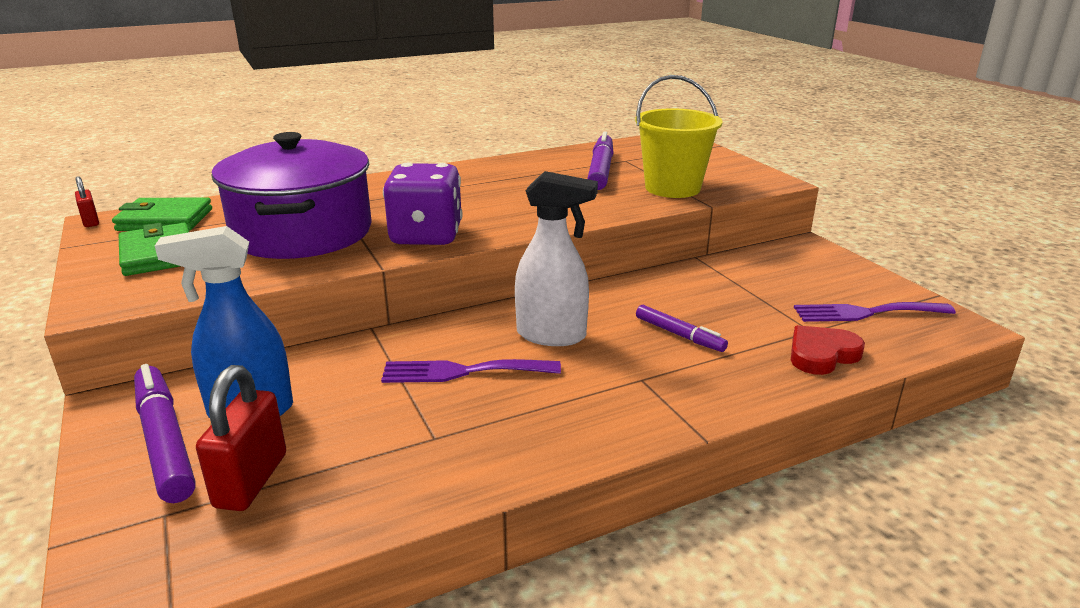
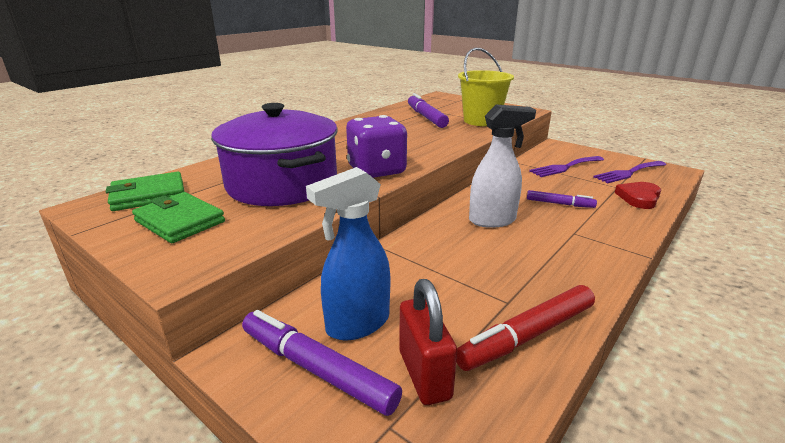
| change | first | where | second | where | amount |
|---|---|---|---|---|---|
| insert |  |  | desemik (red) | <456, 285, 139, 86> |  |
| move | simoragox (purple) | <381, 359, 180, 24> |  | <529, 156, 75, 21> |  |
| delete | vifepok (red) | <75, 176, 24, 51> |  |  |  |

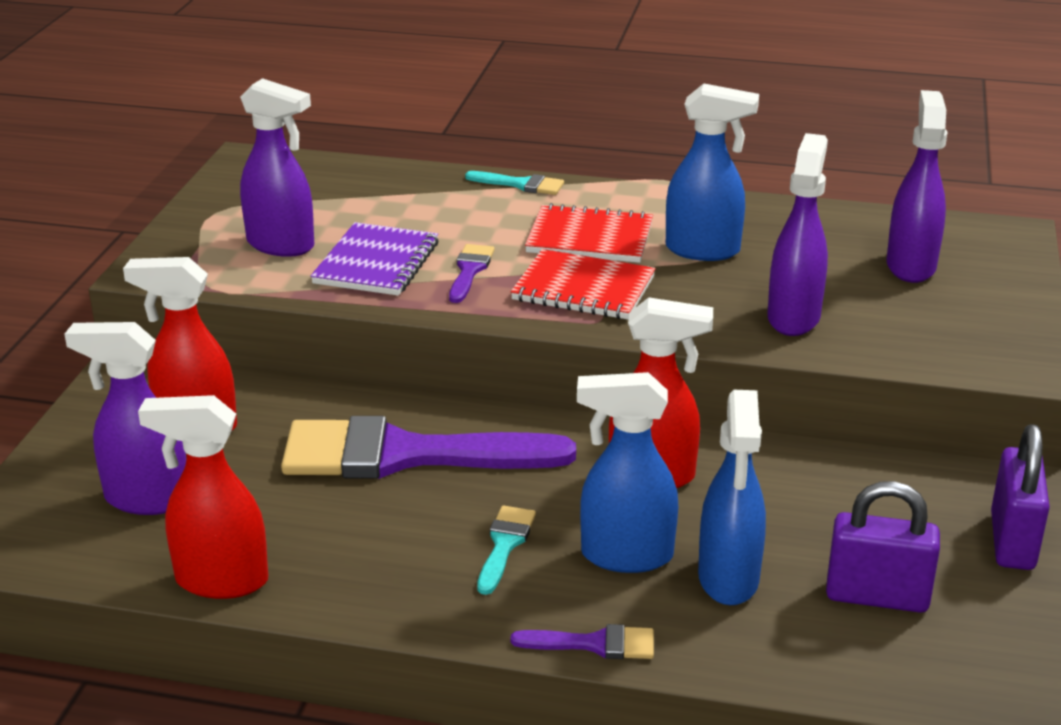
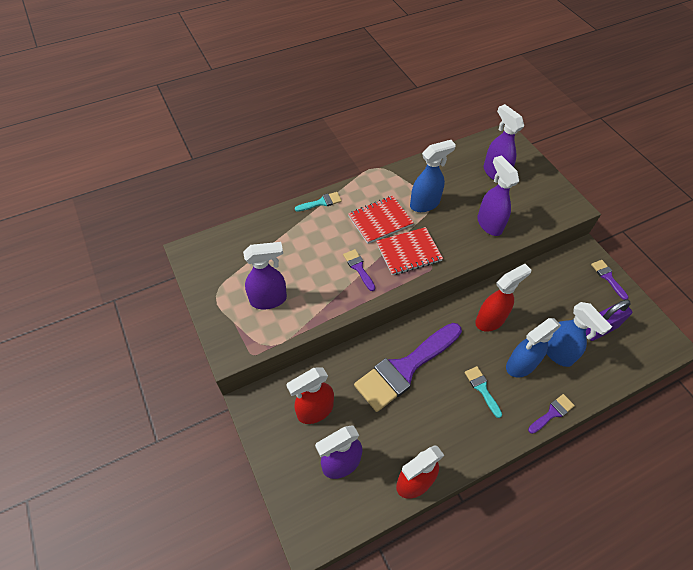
| change | first | where | second | where | amount |
|---|---|---|---|---|---|
| replace | vifepok (purple) | <991, 424, 59, 146> | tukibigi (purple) | <591, 260, 37, 40> |  |
| delete | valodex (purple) | <311, 222, 128, 74> |  |  |  |

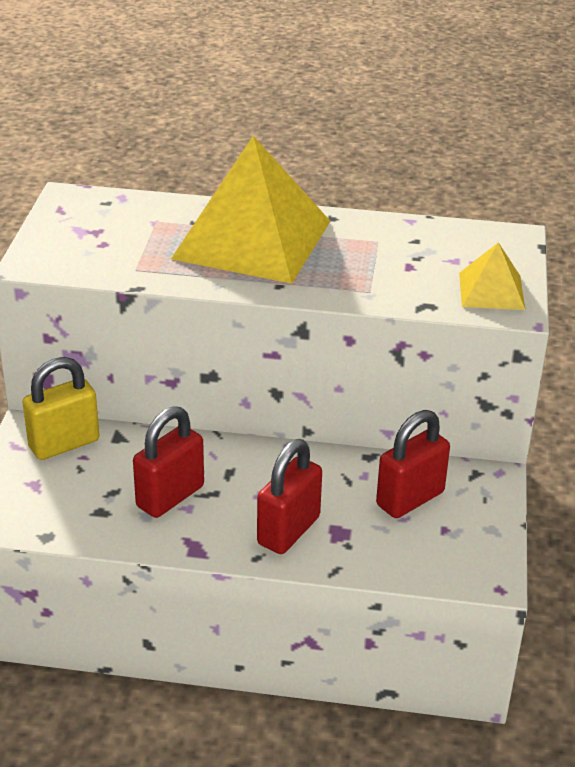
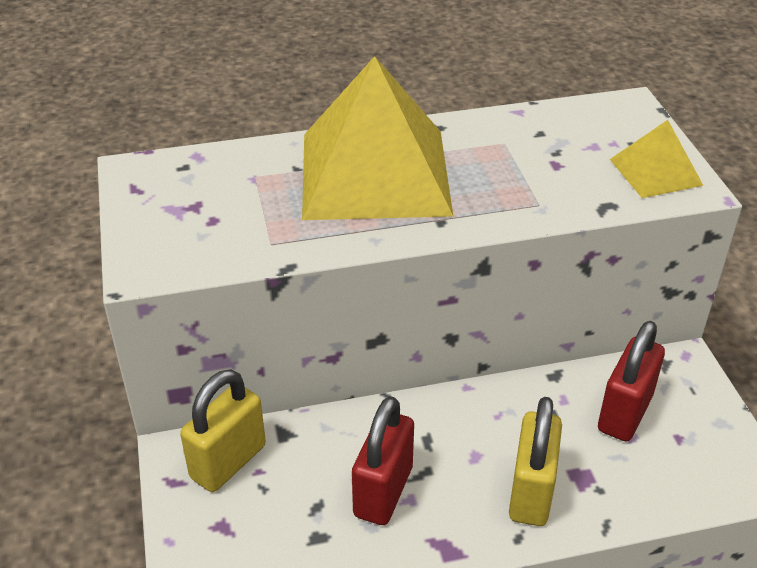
| change | first | where | second | where | amount |
|---|---|---|---|---|---|
| recolor | vifepok (red) | <257, 439, 65, 115> | vifepok (yellow) | <509, 397, 53, 129> |  |

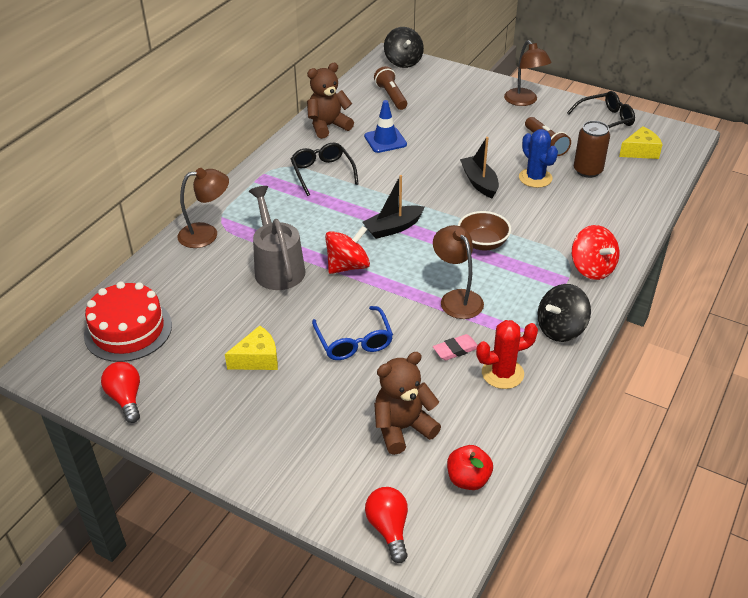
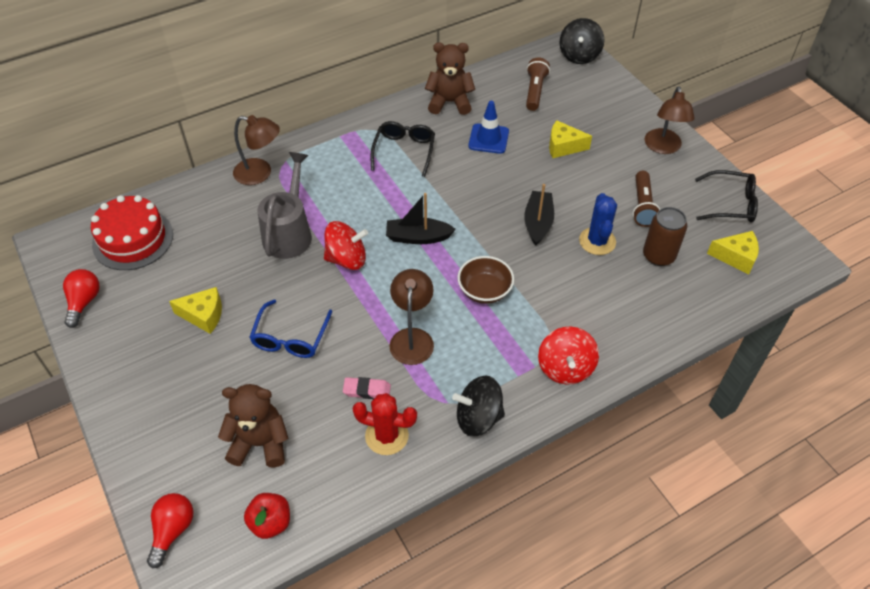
| change | first | where | second | where | amount |
|---|---|---|---|---|---|
| insert |  |  | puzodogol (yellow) | <549, 120, 43, 38> |  |

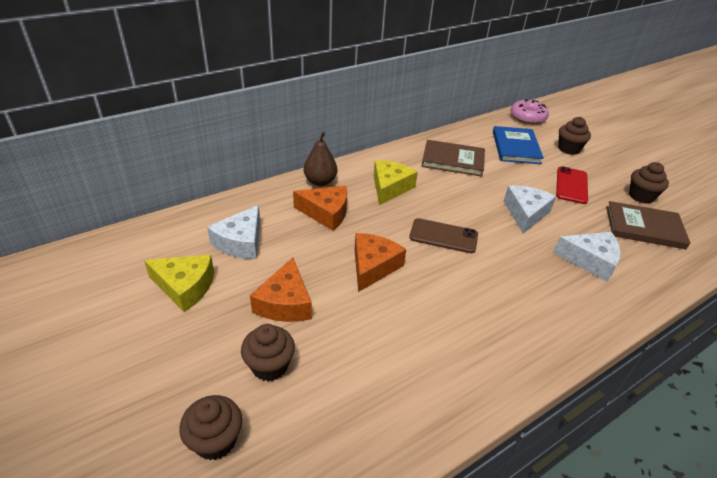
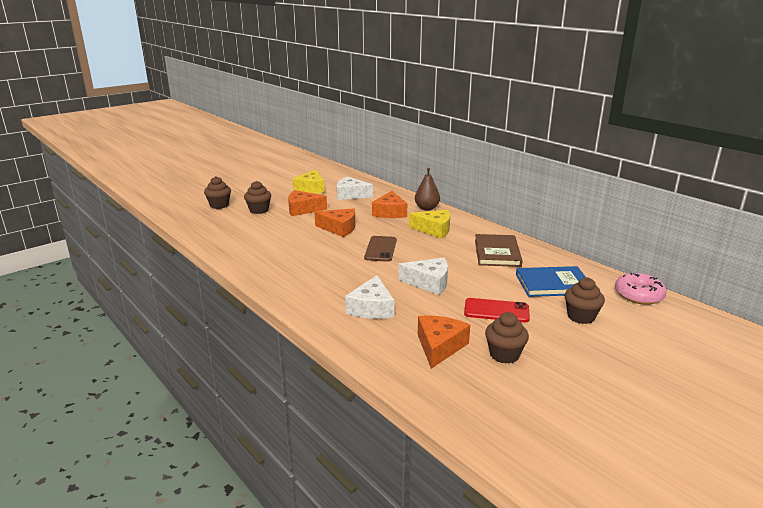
| change | first | where | second | where | amount |
|---|---|---|---|---|---|
| replace | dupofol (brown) | <606, 201, 84, 48> | puzodogol (orange) | <418, 315, 52, 54> |  |

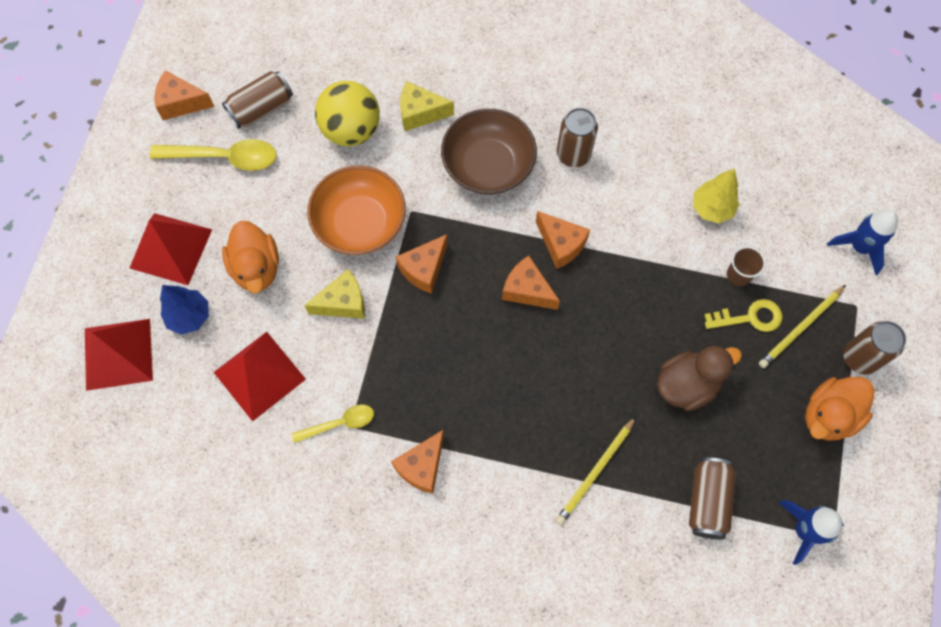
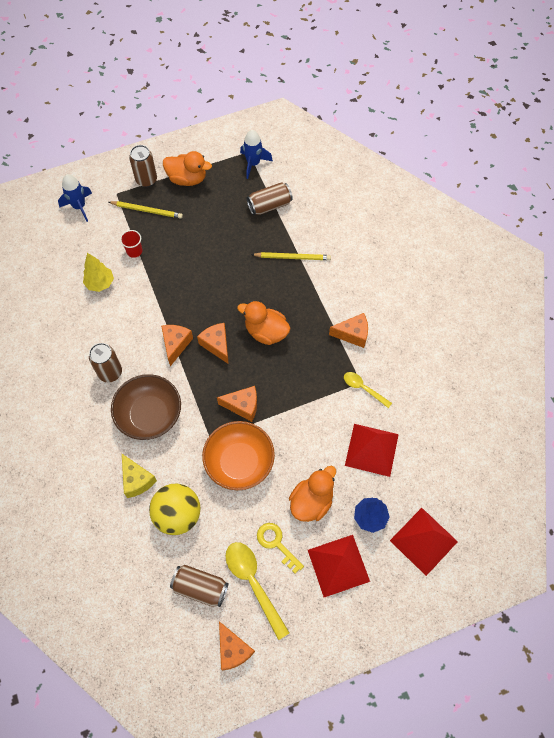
| change | first | where | second | where | amount |
|---|---|---|---|---|---|
| recolor | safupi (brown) | <727, 246, 39, 40> | safupi (red) | <120, 230, 23, 28> |  |
| rotate | puzodogol (orange) | <502, 255, 58, 55> |  | <197, 323, 32, 41> | 150 degrees clockwise |
| insert |  |  | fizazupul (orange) | <237, 301, 53, 44> |  |
| move | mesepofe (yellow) | <704, 299, 78, 33> |  | <257, 523, 47, 50> |  |
| delete | puzodogol (yellow) | <304, 269, 61, 50> |  |  |  |
| delete | fizazupul (brown) | <657, 345, 85, 66> |  |  |  |

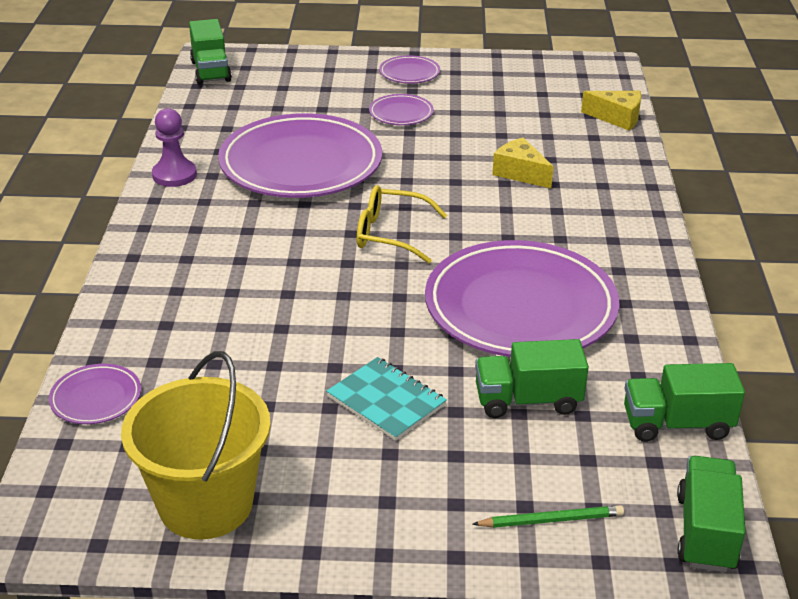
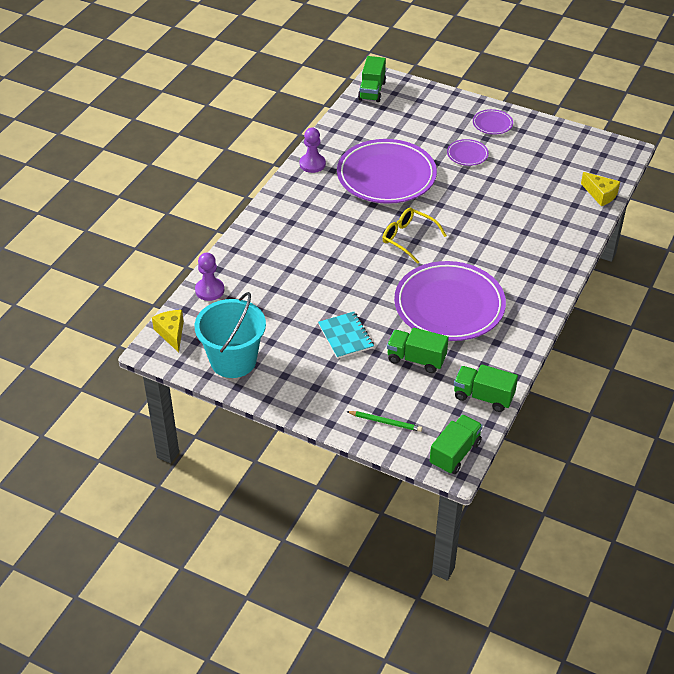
| change | first | where | second | where | amount |
|---|---|---|---|---|---|
| move | puzodogol (yellow) | <492, 137, 62, 51> |  | <152, 310, 32, 43> |  |
| replace | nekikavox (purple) | <49, 364, 92, 60> | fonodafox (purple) | <195, 253, 29, 48> |  |
| recolor | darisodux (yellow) | <121, 351, 150, 189> | darisodux (turquoise) | <195, 292, 71, 86> |  |

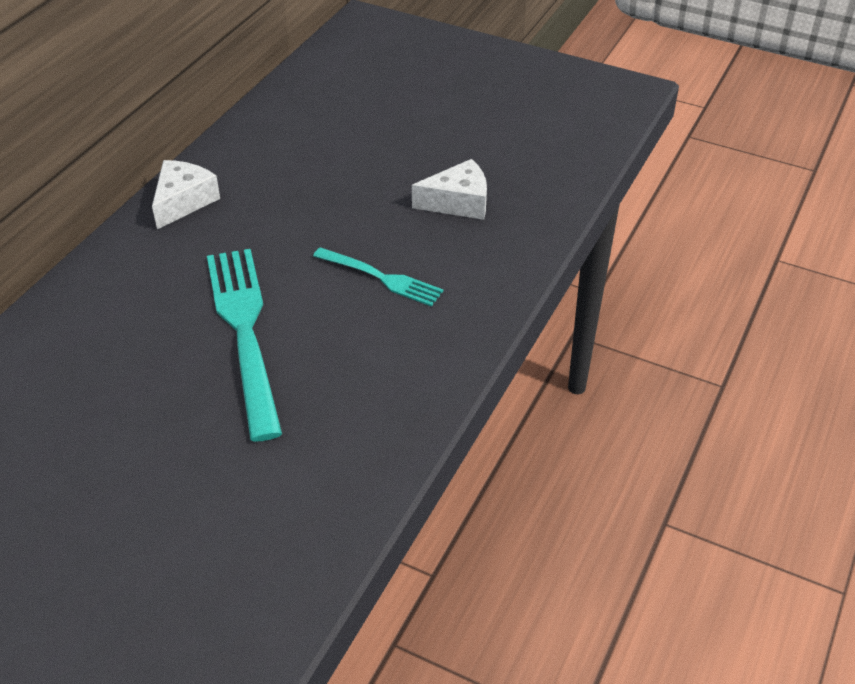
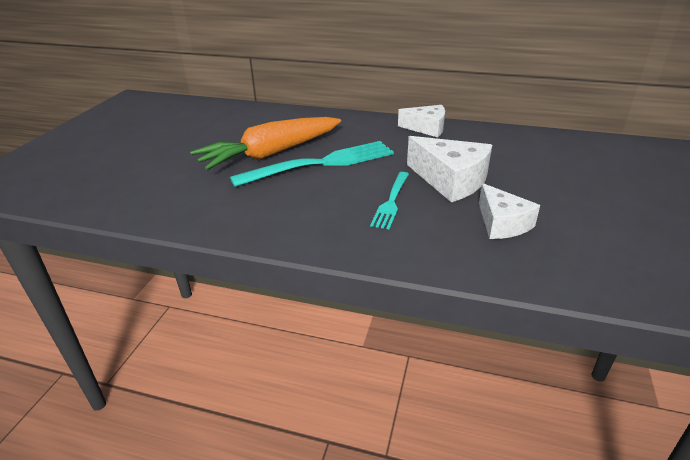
| change | first | where | second | where | amount |
|---|---|---|---|---|---|
| insert |  |  | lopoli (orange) | <190, 117, 151, 53> |  |
| insert |  |  | puzodogol (white) | <407, 136, 85, 67> |  |

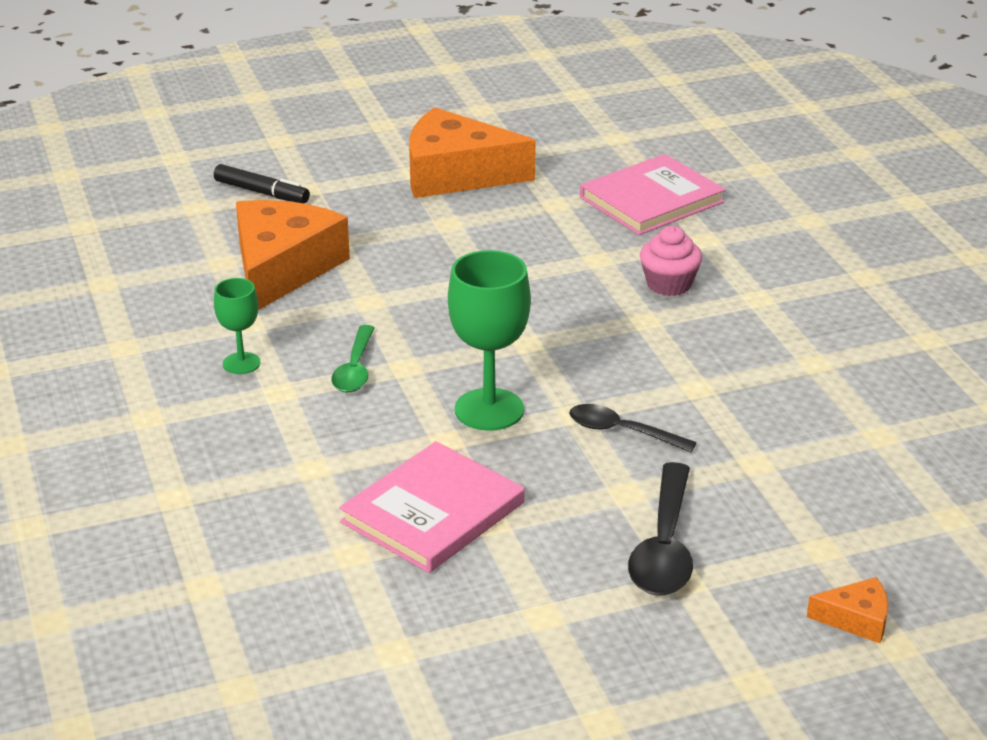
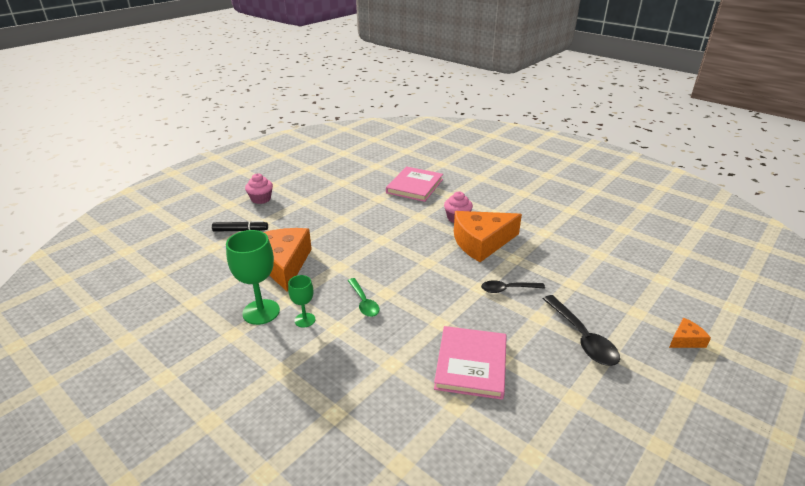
| change | first | where | second | where | amount |
|---|---|---|---|---|---|
| move | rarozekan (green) | <448, 250, 83, 181> |  | <226, 230, 54, 95> |  |
| insert |  |  | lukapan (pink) | <245, 173, 28, 31> |  |
| move | puzodogol (orange) | <409, 107, 127, 91> |  | <454, 211, 68, 51> |  |

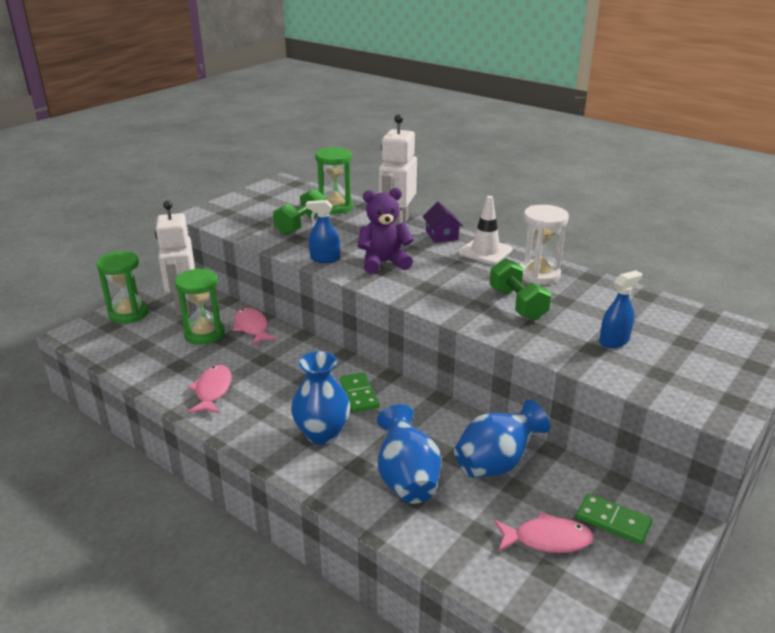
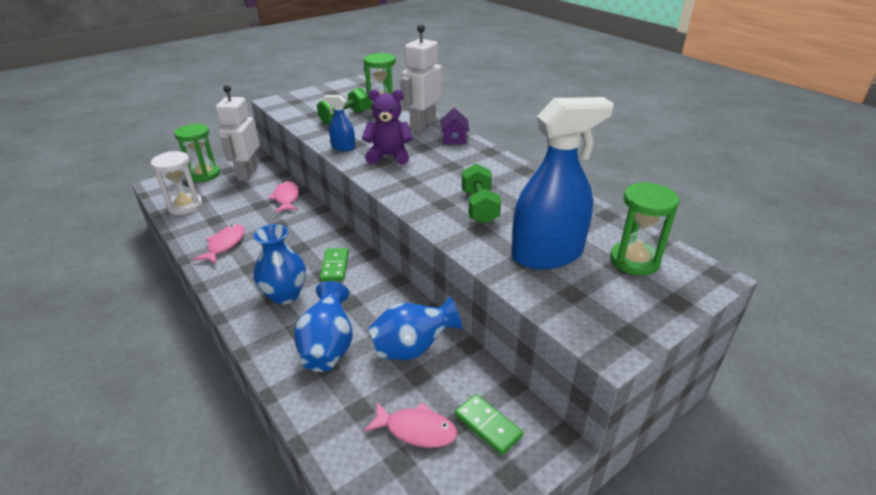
| change | first | where | second | where | amount |
|---|---|---|---|---|---|
| move | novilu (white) | <520, 205, 49, 80> |  | <151, 151, 52, 64> |  |
| resize | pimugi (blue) | <599, 271, 43, 77> |  | <511, 97, 103, 172> | x2.19 |
| move | novilu (green) | <175, 268, 50, 77> |  | <610, 182, 70, 93> |  |
| delete | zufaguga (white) | <459, 196, 54, 69> |  |  |  |

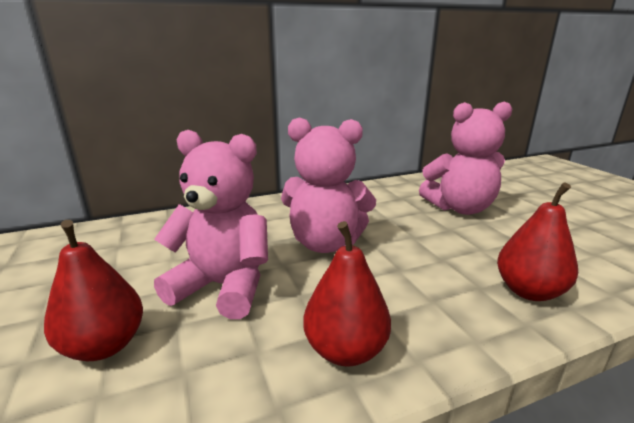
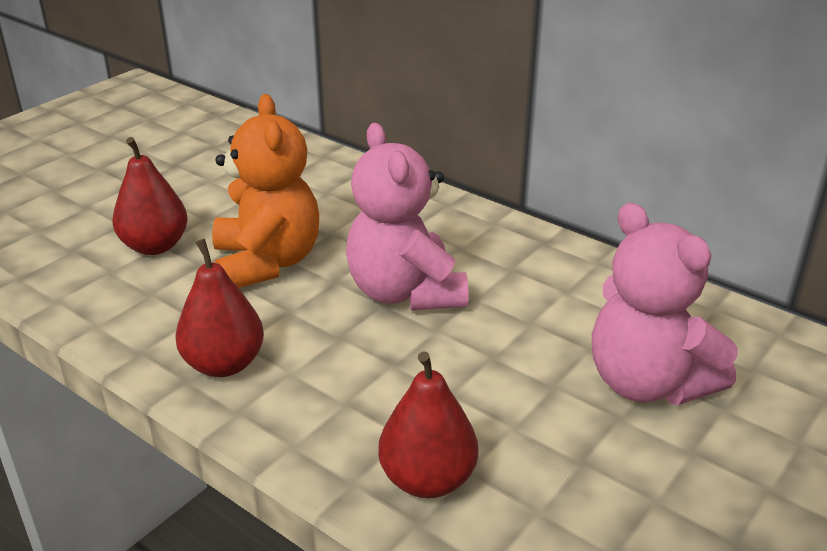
| change | first | where | second | where | amount |
|---|---|---|---|---|---|
| recolor | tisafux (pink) | <154, 130, 114, 189> | tisafux (orange) | <212, 94, 107, 194> |  |

